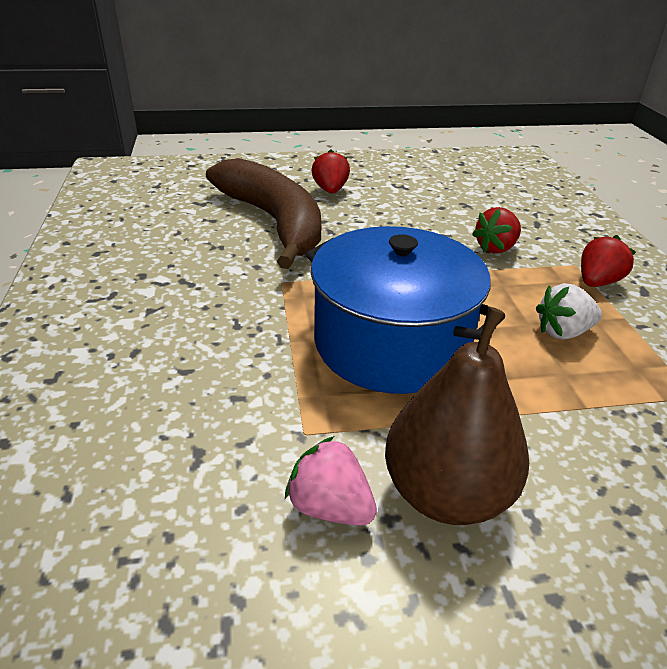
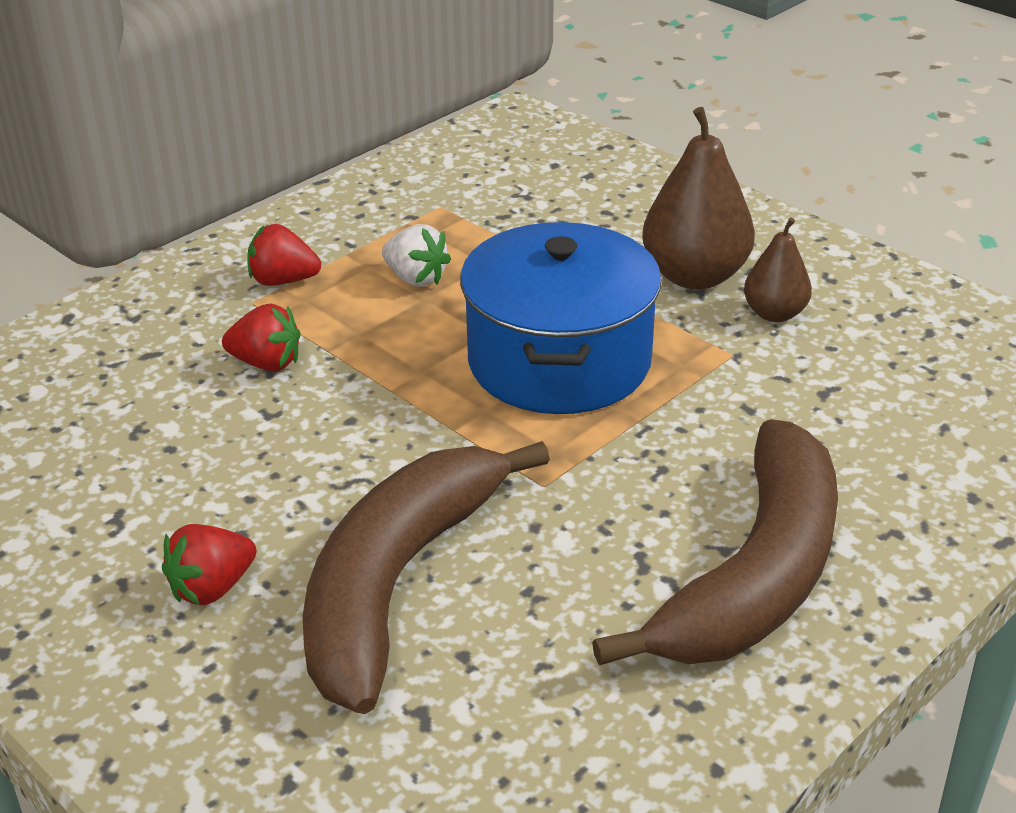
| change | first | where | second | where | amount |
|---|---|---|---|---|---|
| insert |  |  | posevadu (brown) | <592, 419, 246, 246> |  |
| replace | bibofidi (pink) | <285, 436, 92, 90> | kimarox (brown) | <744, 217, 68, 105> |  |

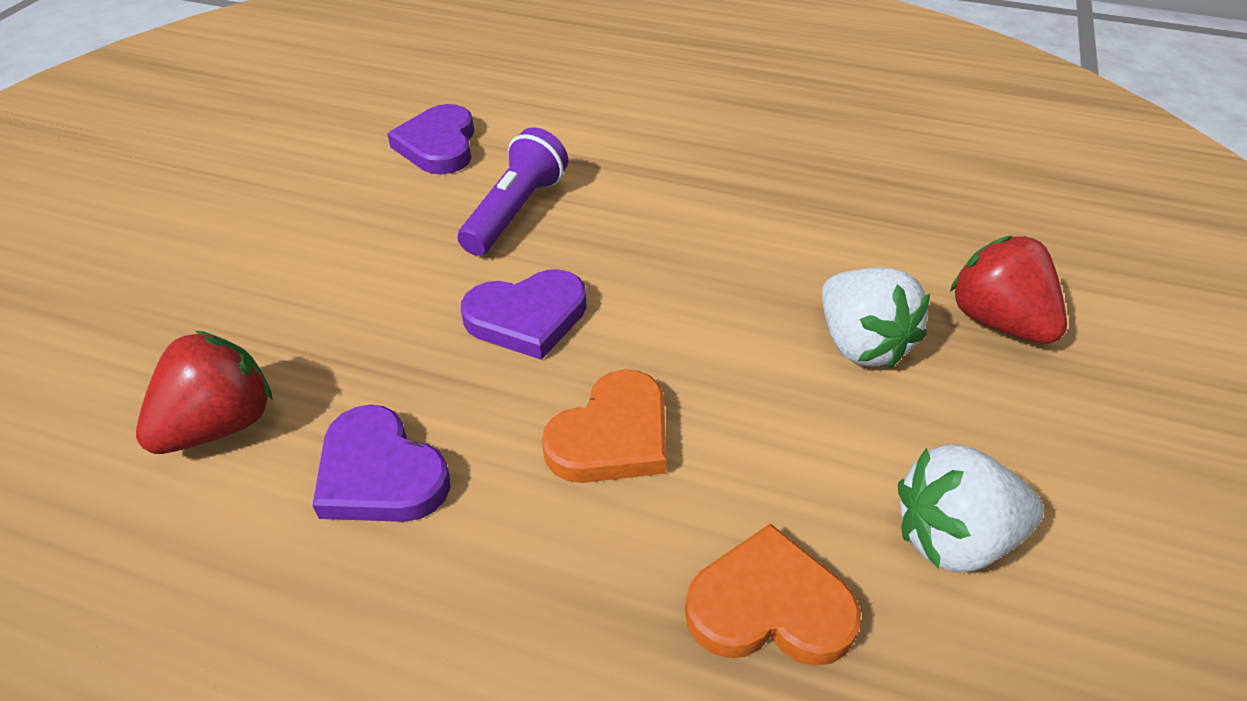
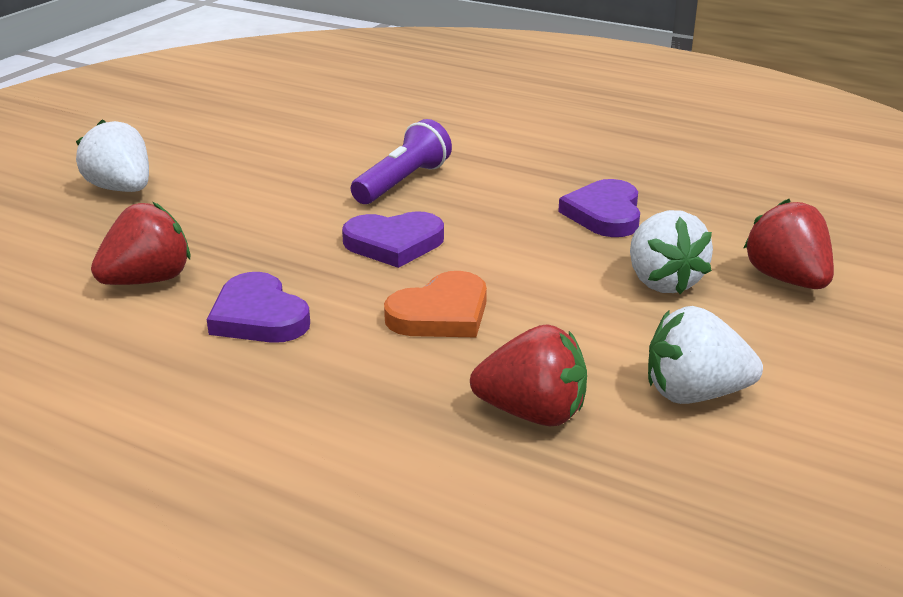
| change | first | where | second | where | amount |
|---|---|---|---|---|---|
| insert |  |  | bibofidi (white) | <76, 119, 73, 73> |  |
| replace | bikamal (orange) | <685, 523, 176, 143> | bibofidi (red) | <470, 324, 117, 102> |  |
| move | bikamal (purple) | <387, 104, 87, 70> |  | <558, 179, 82, 58> |  |

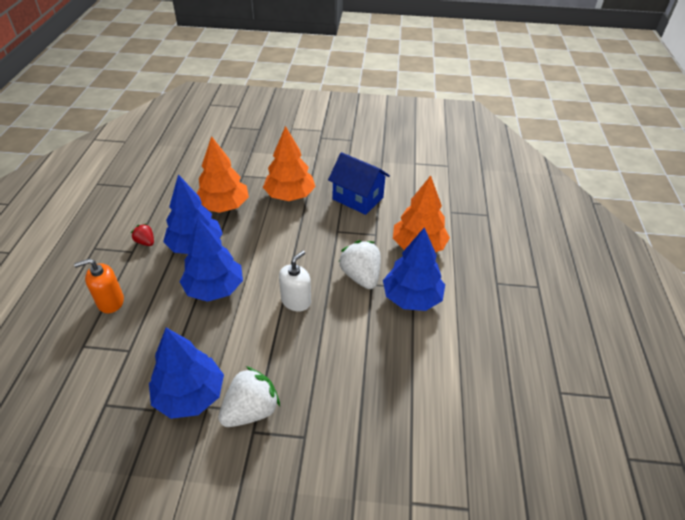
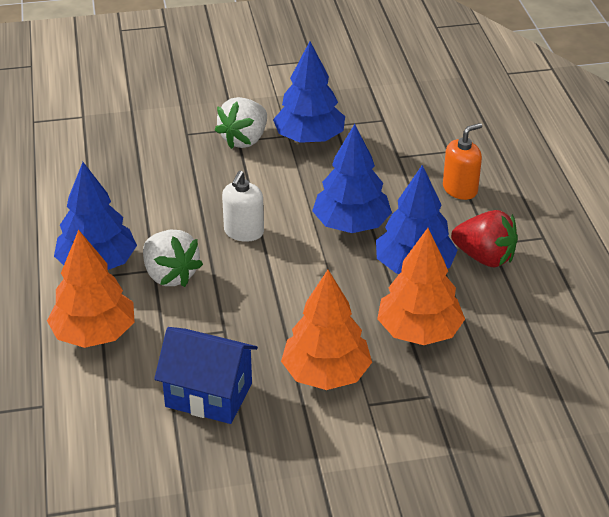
| change | first | where | second | where | amount |
|---|---|---|---|---|---|
| resize | bibofidi (red) | <131, 224, 23, 22> |  | <451, 210, 67, 57> | x1.92 |

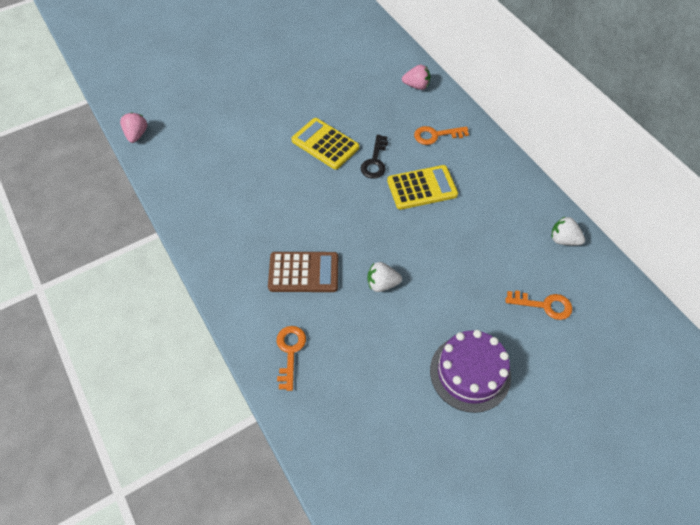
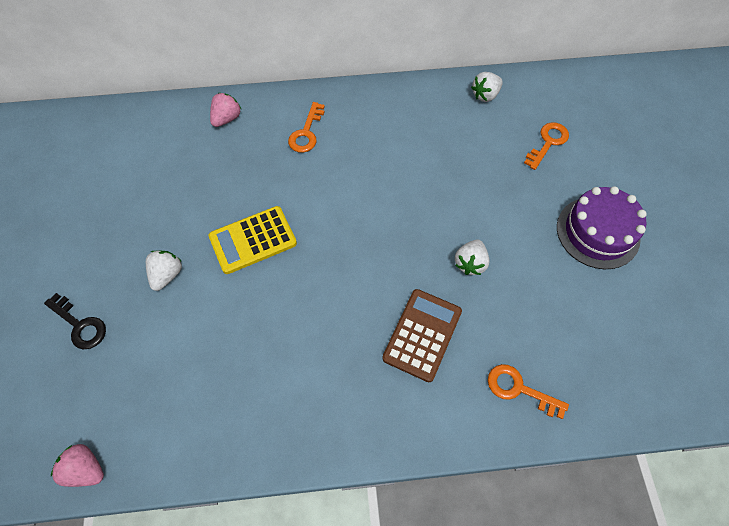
| change | first | where | second | where | amount |
|---|---|---|---|---|---|
| move | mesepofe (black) | <361, 135, 27, 44> |  | <44, 293, 62, 56> |  |
| insert |  |  | bibofidi (white) | <146, 250, 36, 41> |  |
| delete | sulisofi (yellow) | <387, 165, 71, 45> |  |  |  |

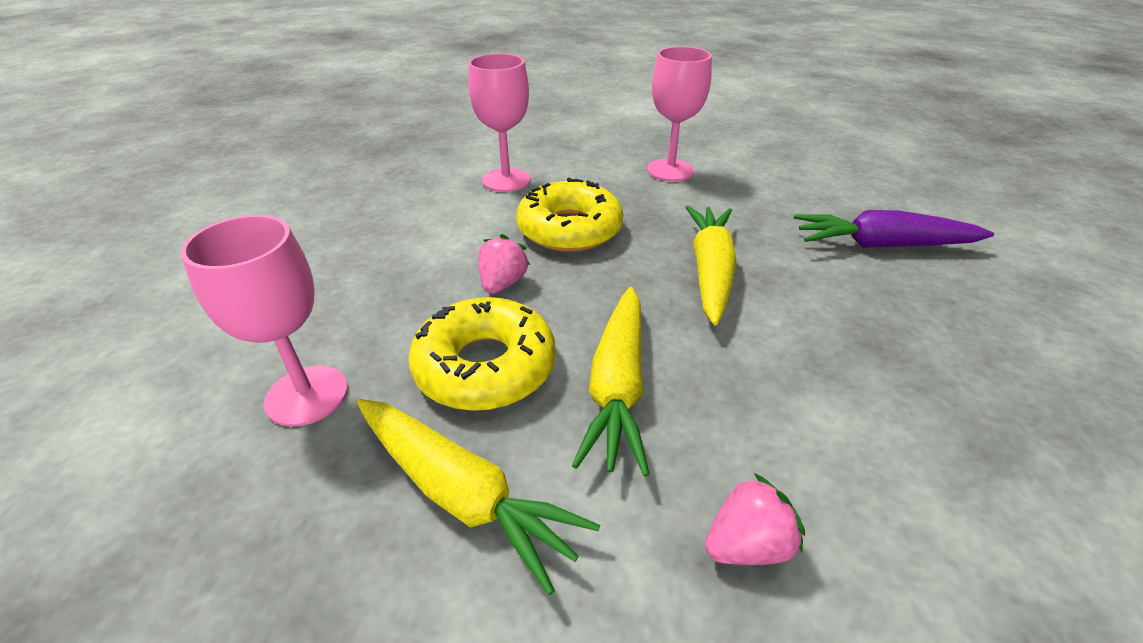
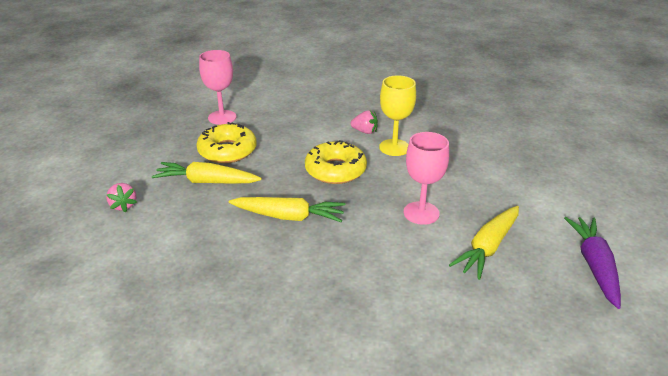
| change | first | where | second | where | amount |
|---|---|---|---|---|---|
| move | bibofidi (pink) | <478, 234, 52, 60> |  | <351, 111, 27, 23> |  |
| recolor | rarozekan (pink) | <468, 54, 62, 138> | rarozekan (yellow) | <379, 75, 37, 81> |  |
| move | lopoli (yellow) | <357, 399, 243, 196> |  | <449, 206, 70, 74> |  |
| move | lopoli (purple) | <793, 210, 201, 38> |  | <564, 217, 57, 92> |  |

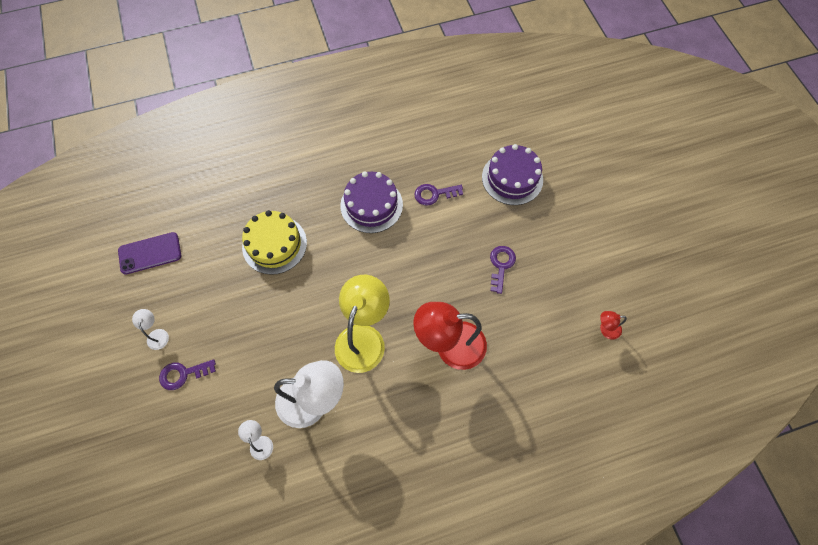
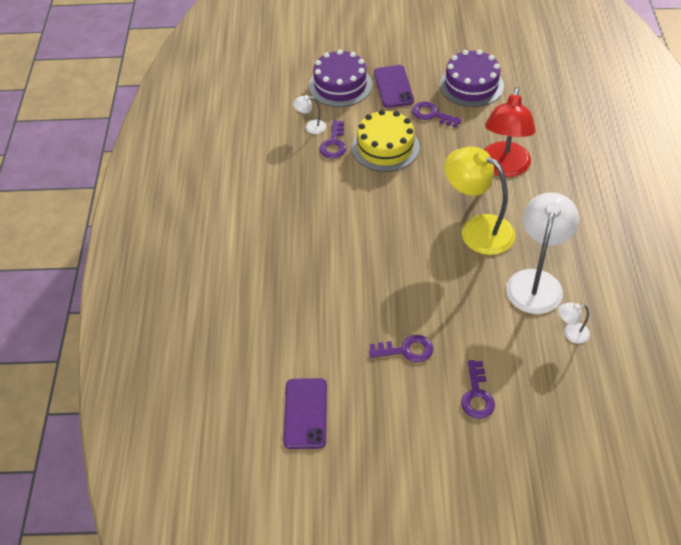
| change | first | where | second | where | amount |
|---|---|---|---|---|---|
| move | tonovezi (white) | <132, 309, 37, 41> |  | <293, 95, 33, 39> |  |
| move | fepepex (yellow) | <242, 210, 65, 65> |  | <352, 110, 67, 62> |  |
| insert |  |  | mesepofe (purple) | <369, 335, 64, 27> |  |
| insert |  |  | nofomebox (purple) | <374, 65, 40, 43> |  |
| move | fepepex (purple) | <340, 171, 63, 62> |  | <440, 50, 64, 57> |  |
| delete | tonovezi (red) | <600, 311, 27, 29> |  |  |  |

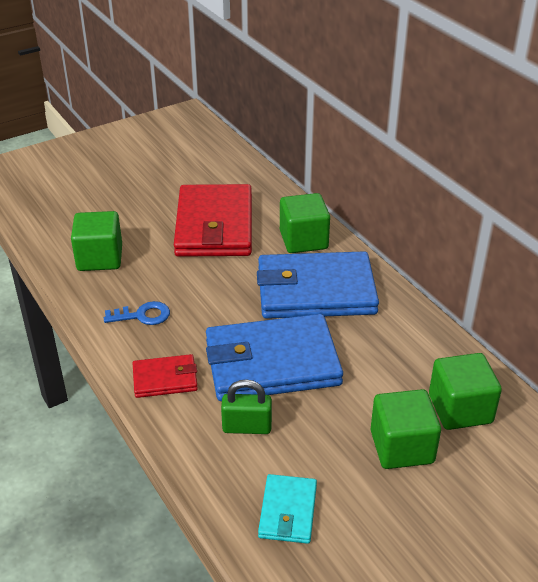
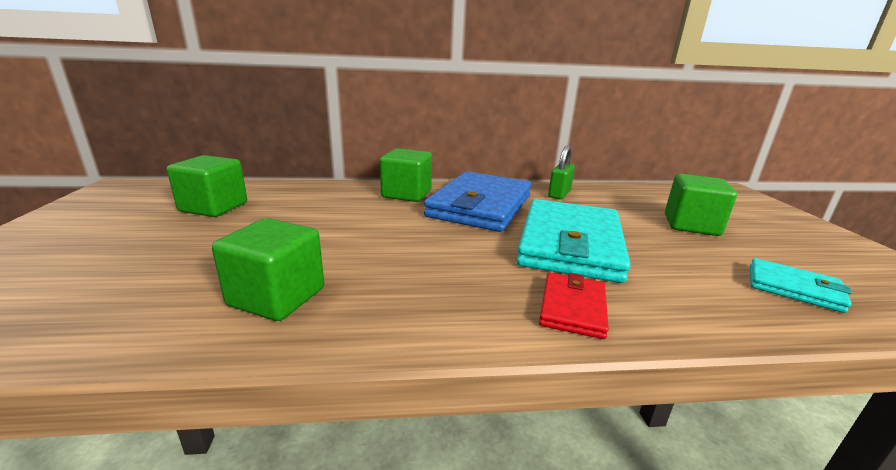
| change | first | where | second | where | amount |
|---|---|---|---|---|---|
| move | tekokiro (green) | <429, 353, 73, 77> |  | <167, 155, 80, 62> |  |
| recolor | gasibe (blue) | <206, 314, 137, 87> | gasibe (turquoise) | <516, 199, 115, 84> |  |
| move | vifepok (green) | <221, 379, 51, 55> |  | <548, 146, 27, 53> |  |
| delete | mesepofe (blue) | <104, 301, 66, 24> |  |  |  |
| delete | gasibe (red) | <174, 184, 78, 73> |  |  |  |

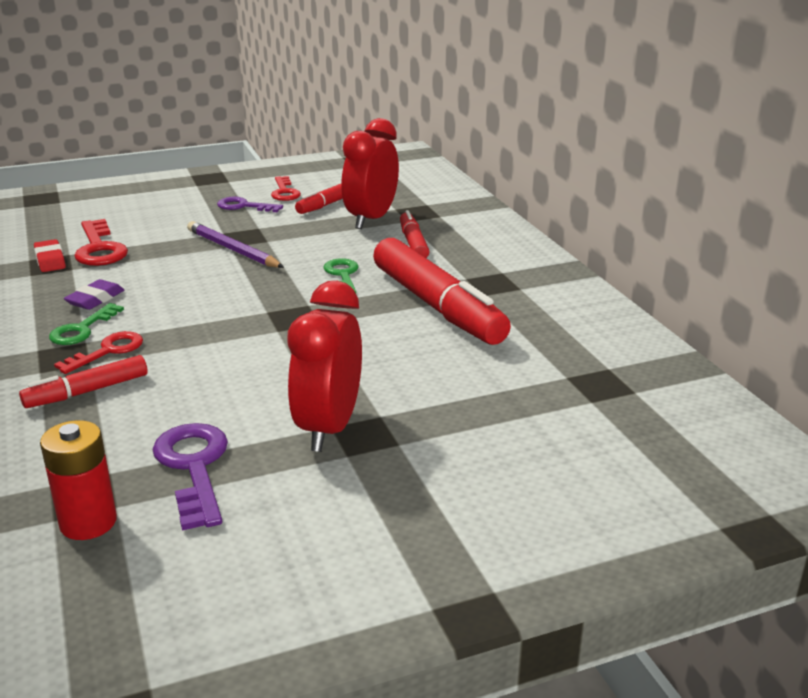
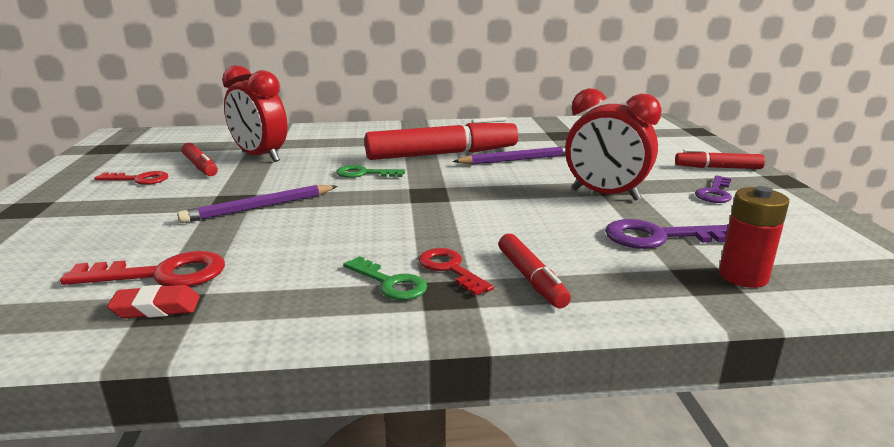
| change | first | where | second | where | amount |
|---|---|---|---|---|---|
| insert |  |  | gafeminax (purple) | <453, 146, 113, 19> |  |
| move | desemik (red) | <400, 210, 30, 48> |  | <675, 149, 90, 20> |  |
| move | mesepofe (purple) | <217, 197, 66, 15> |  | <695, 175, 37, 28> |  |
| delete | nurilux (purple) | <64, 279, 60, 31> |  |  |  |

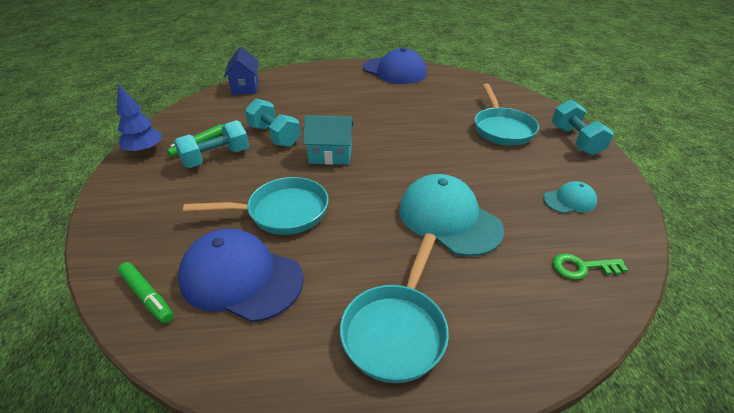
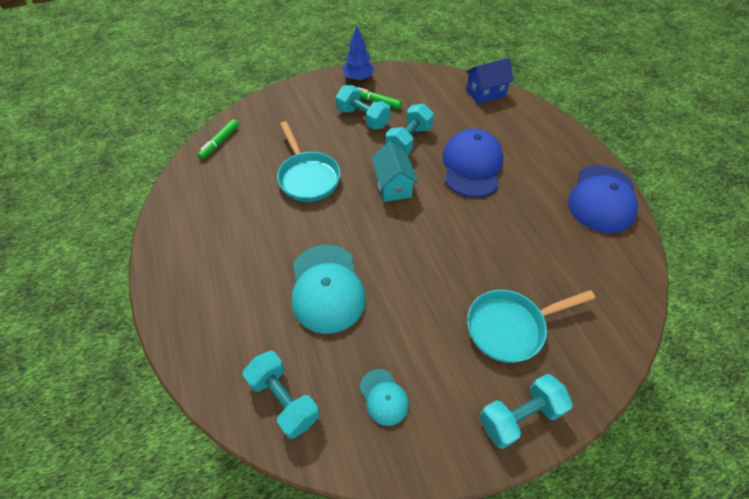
| change | first | where | second | where | amount |
|---|---|---|---|---|---|
| replace | mesepofe (green) | <553, 254, 75, 26> | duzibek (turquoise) | <242, 351, 78, 88> |  |
| rotate | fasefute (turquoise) | <399, 174, 105, 82> |  | <292, 245, 74, 89> | 135 degrees clockwise |
| move | fasefute (blue) | <178, 229, 126, 94> |  | <442, 129, 61, 69> |  |
| delete | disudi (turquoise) | <340, 233, 109, 150> |  |  |  |

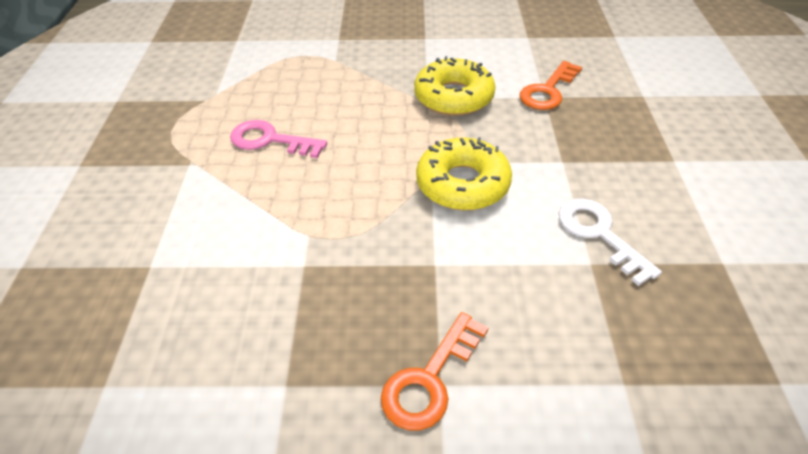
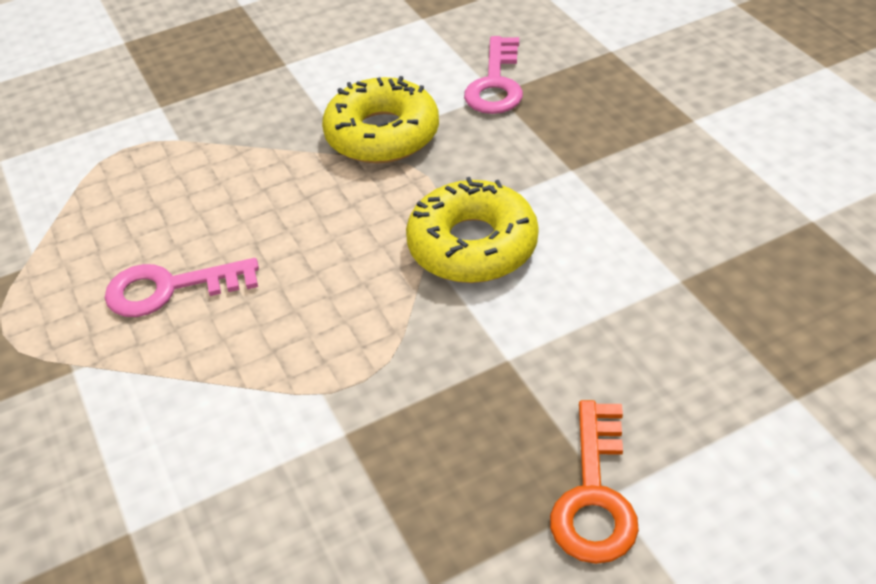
| change | first | where | second | where | amount |
|---|---|---|---|---|---|
| recolor | mesepofe (orange) | <519, 61, 63, 49> | mesepofe (pink) | <464, 36, 59, 78> |  |
| delete | mesepofe (white) | <559, 199, 103, 87> |  |  |  |

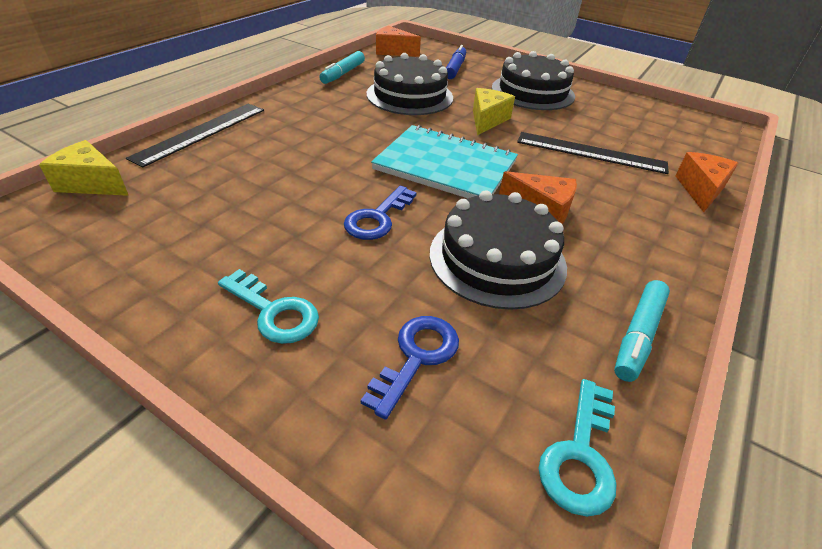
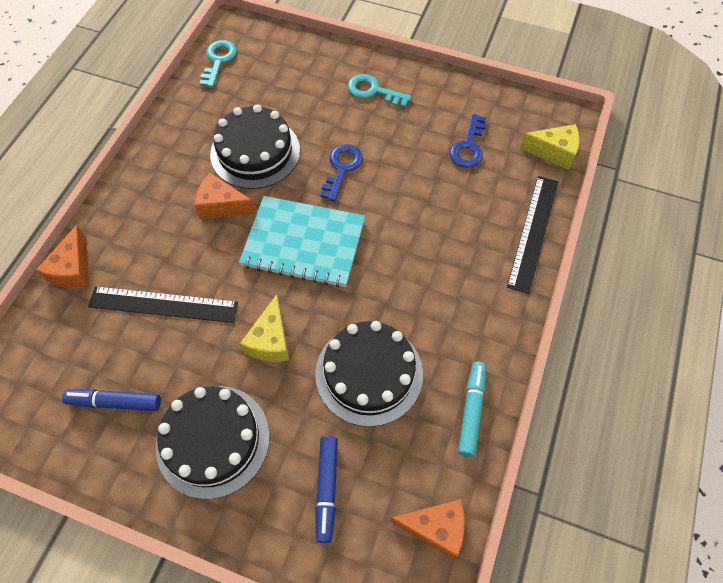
| change | first | where | second | where | amount |
|---|---|---|---|---|---|
| insert |  |  | desemik (blue) | <62, 389, 99, 22> |  |
| move | mesepofe (blue) | <361, 316, 98, 104> |  | <449, 114, 37, 54> |  |
| delete | desemik (turquoise) | <614, 280, 56, 102> |  |  |  |

